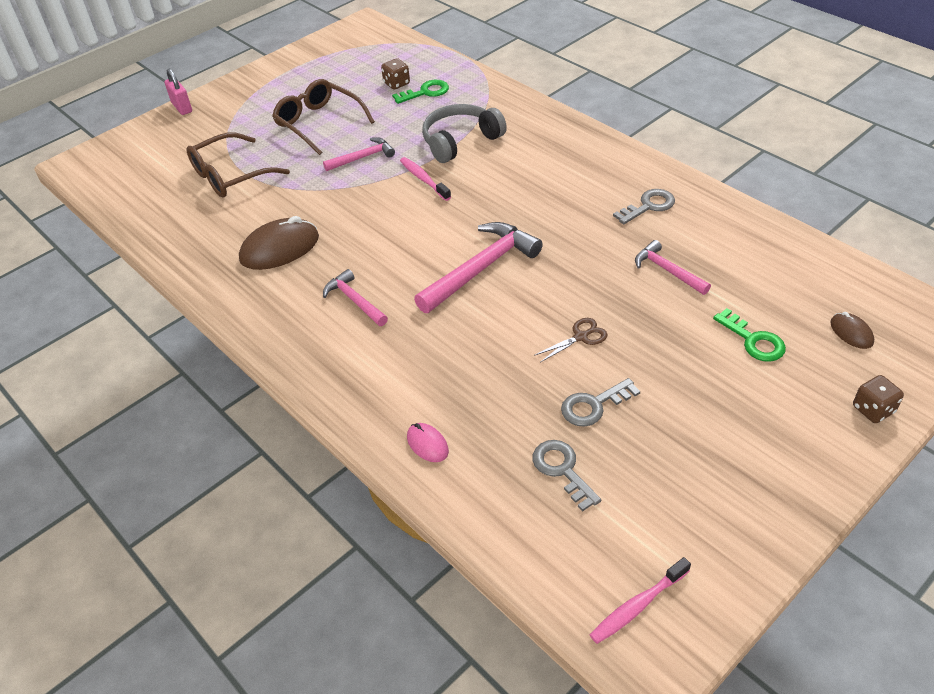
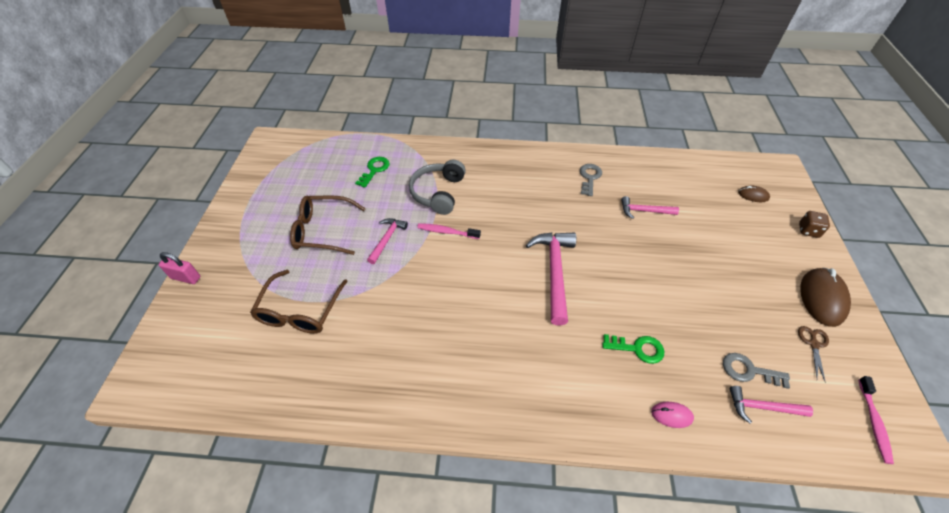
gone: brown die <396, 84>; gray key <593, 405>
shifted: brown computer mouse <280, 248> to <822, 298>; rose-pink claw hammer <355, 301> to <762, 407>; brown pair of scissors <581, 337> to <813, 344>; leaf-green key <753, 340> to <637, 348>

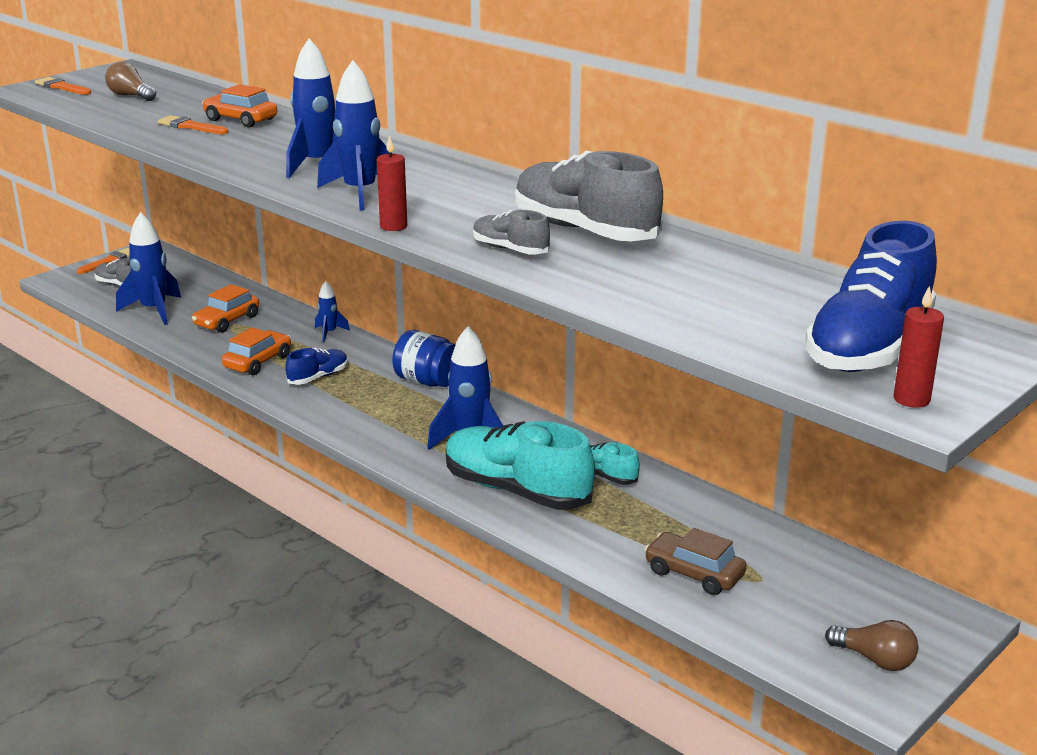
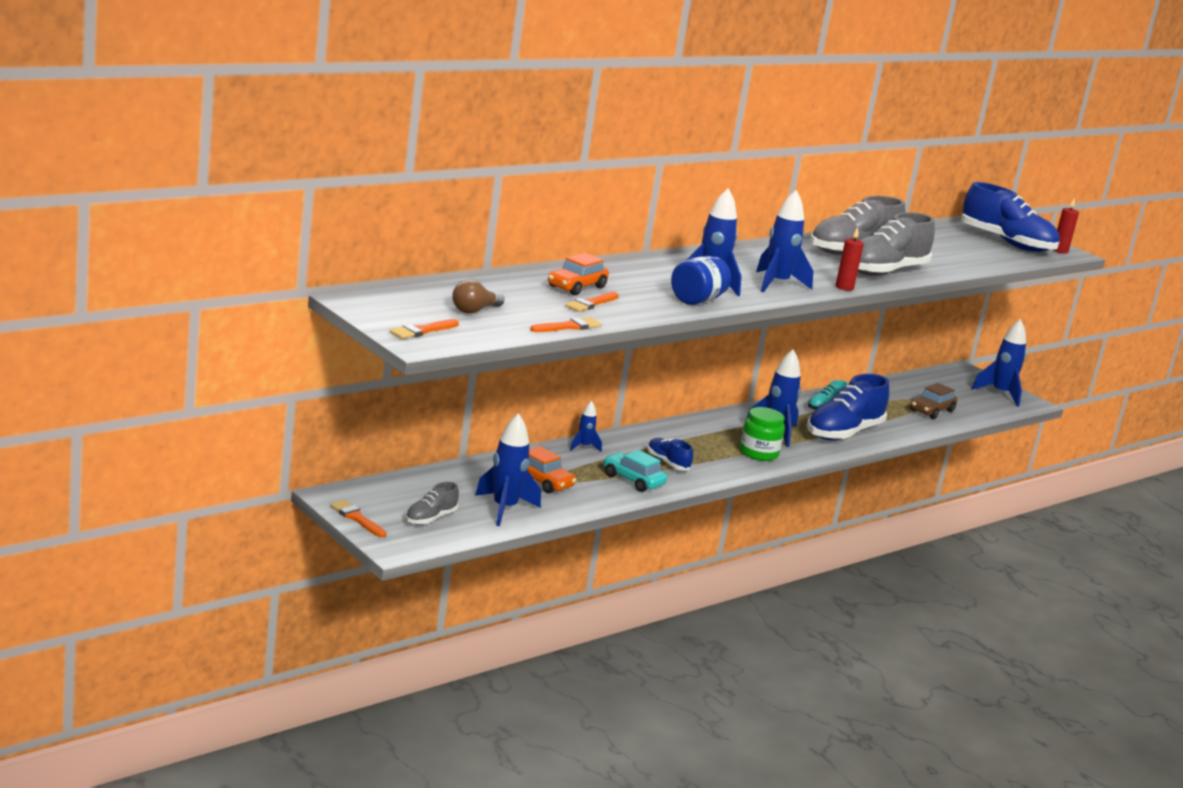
new: orange brush <568, 327>; leaf-green preserve jar <759, 453>
shifted: cobalt preserve jar <427, 381> to <697, 300>
swapped: brown bulb <875, 659> to cobalt rocket <1000, 394>
repainted: orange automobile <258, 362> to aqua automobile <633, 480>; aqua sneaker <516, 490> to cobalt sneaker <843, 433>
scaled: gray sneaker <510, 249> = <884, 271> x2.03

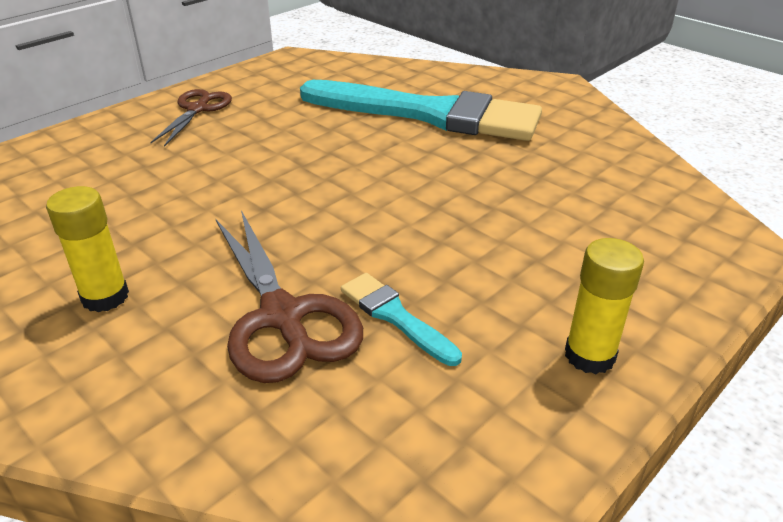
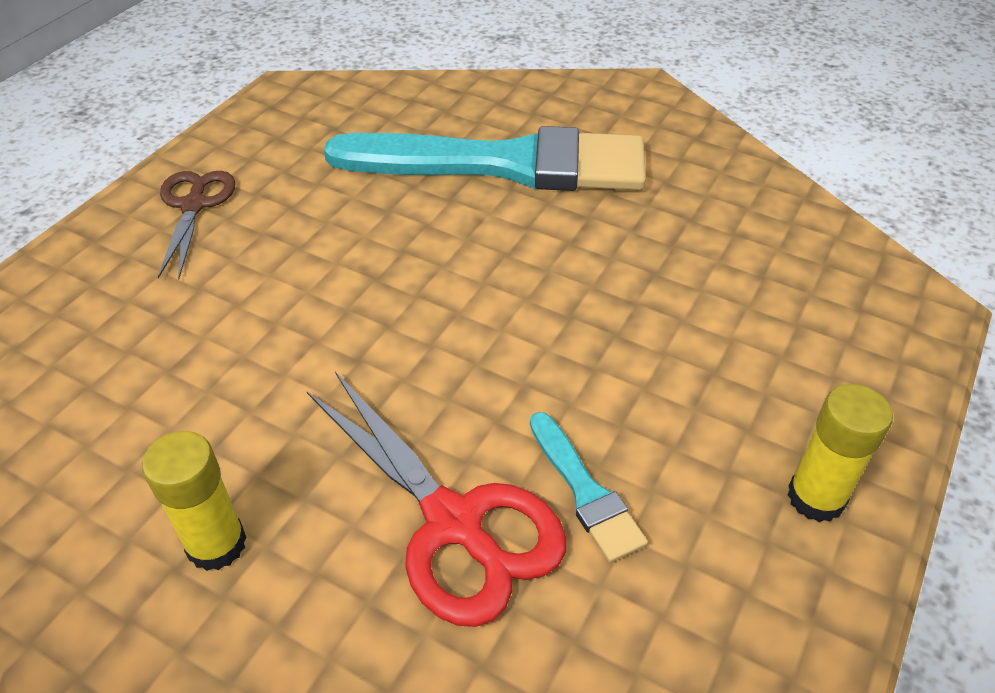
repainted: brown pair of scissors <282, 316> to crimson pair of scissors <453, 522>
rotated: aqua brush <395, 316> = <585, 492> 150 degrees counterclockwise

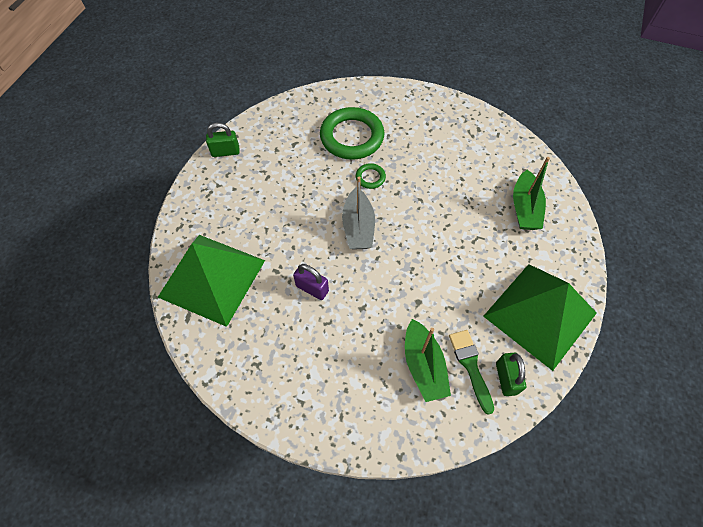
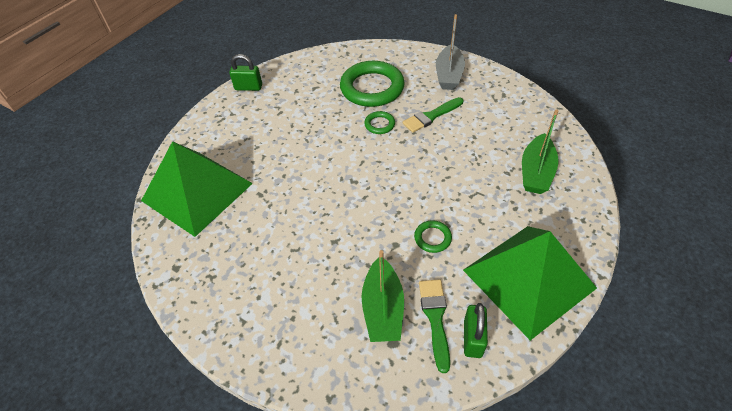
gone: purple small lock <312, 288>
new: leaf-green brush <431, 116>; leaf-green ring <432, 238>
shifted: gray sailboat <358, 227> to <449, 75>

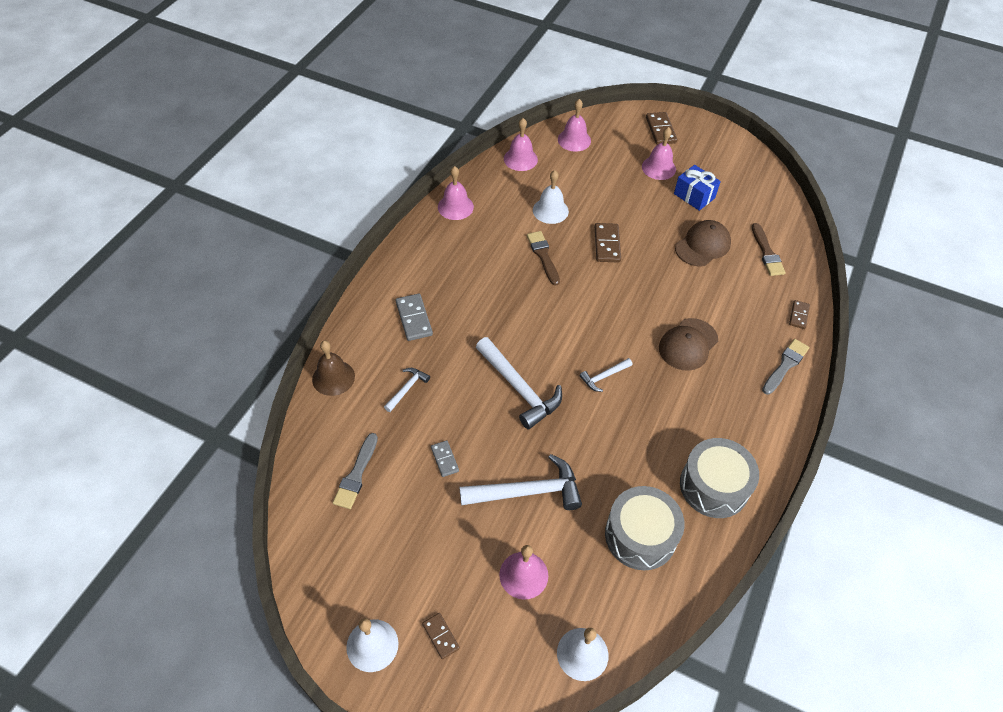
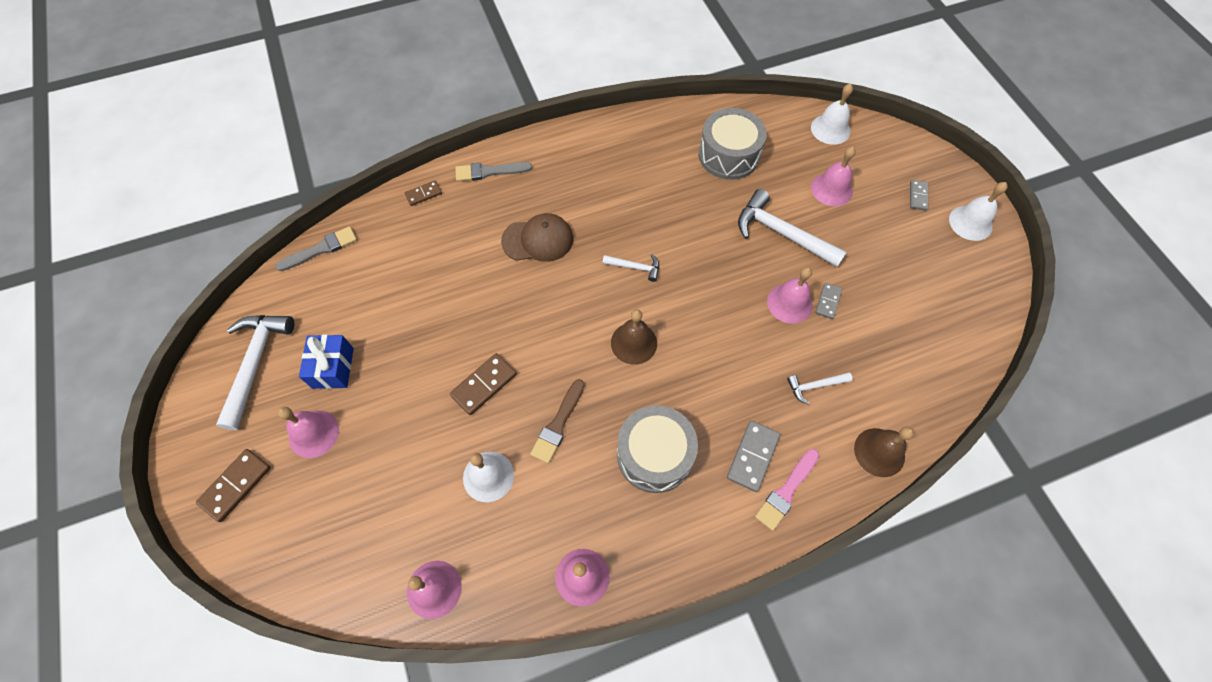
gone: brown baseball cap <702, 245>; brown brush <767, 253>
new: brown hand bell <634, 343>; rose-pink brush <786, 491>
shifted: gray brush <356, 474> to <321, 249>; pure white claw hammer <519, 388> to <255, 364>; rose-pink hand bell <574, 140> to <789, 303>; gray snare drum <714, 486> to <654, 455>
repainted: brown domino tile <440, 636> to gray domino tile <918, 196>

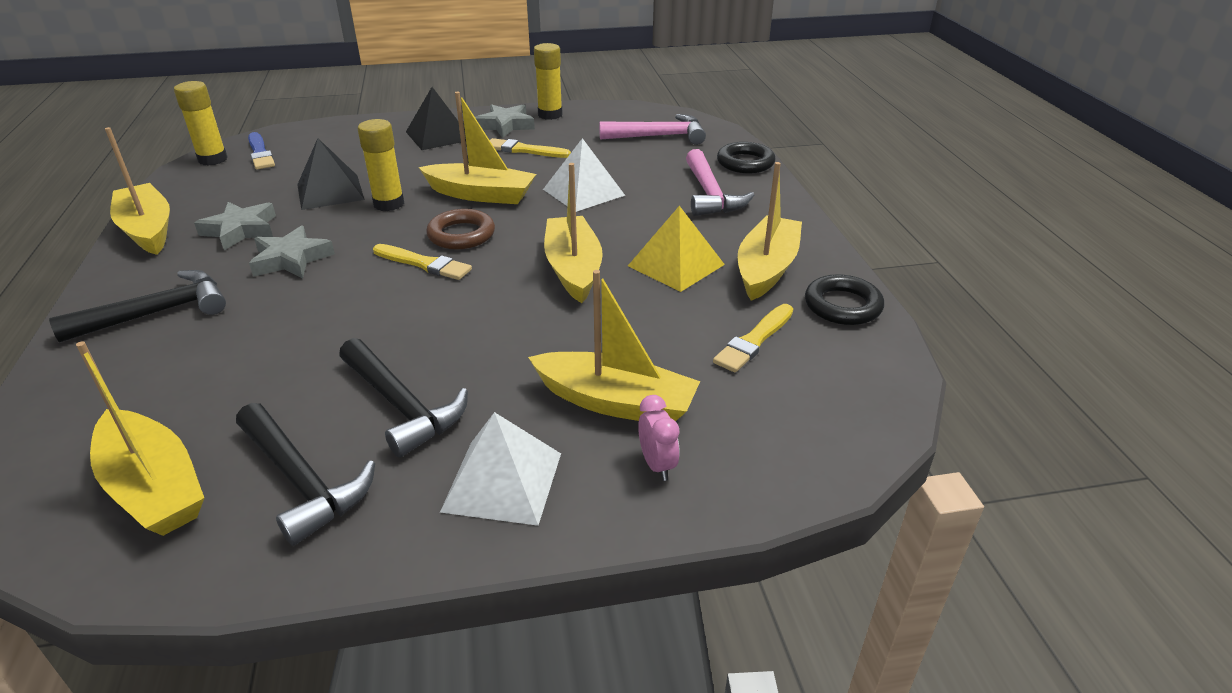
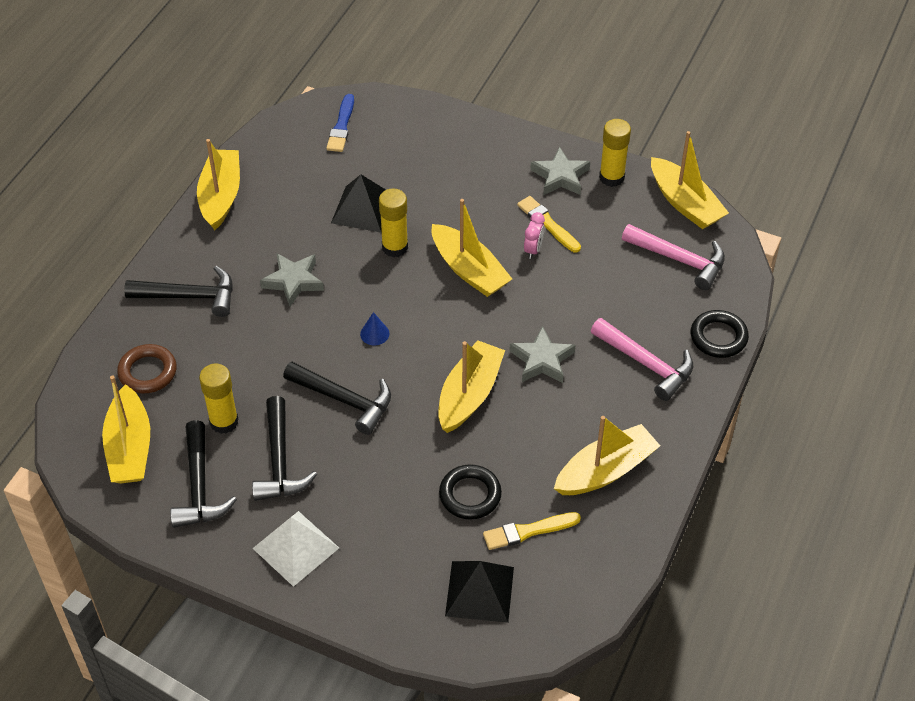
gone: pure white pyramid shape <583, 192>; yellow pyramid shape <676, 265>
new: black claw hammer <345, 400>
shifted: yellow stick of glue <213, 159> to <224, 422>; gray star shape <241, 230> to <542, 360>; black pyramid shape <439, 135> to <479, 591>; brown ring <461, 235> to <148, 372>; yellow sailboat <616, 402> to <685, 203>; rose-pink clock <657, 465> to <533, 249>; black ring <842, 306> to <470, 495>
swapped: yellow brush <424, 264> to cobalt solid cone <374, 333>
rotated: rose-pink claw hammer <710, 195> = <646, 364> 75 degrees counterclockwise

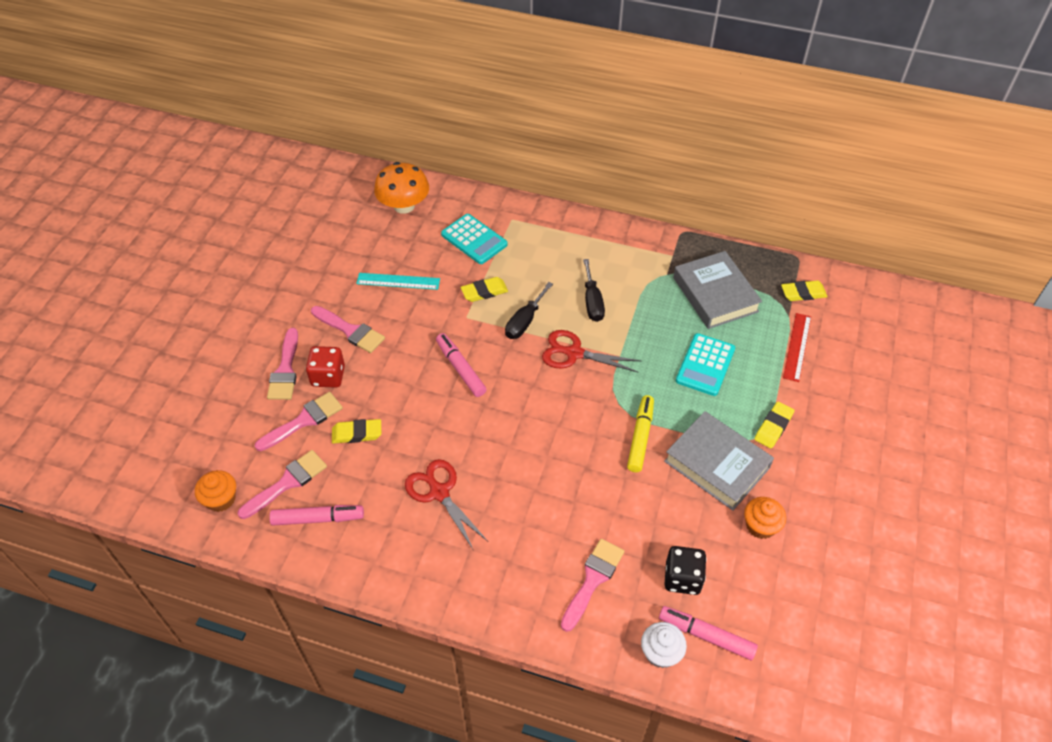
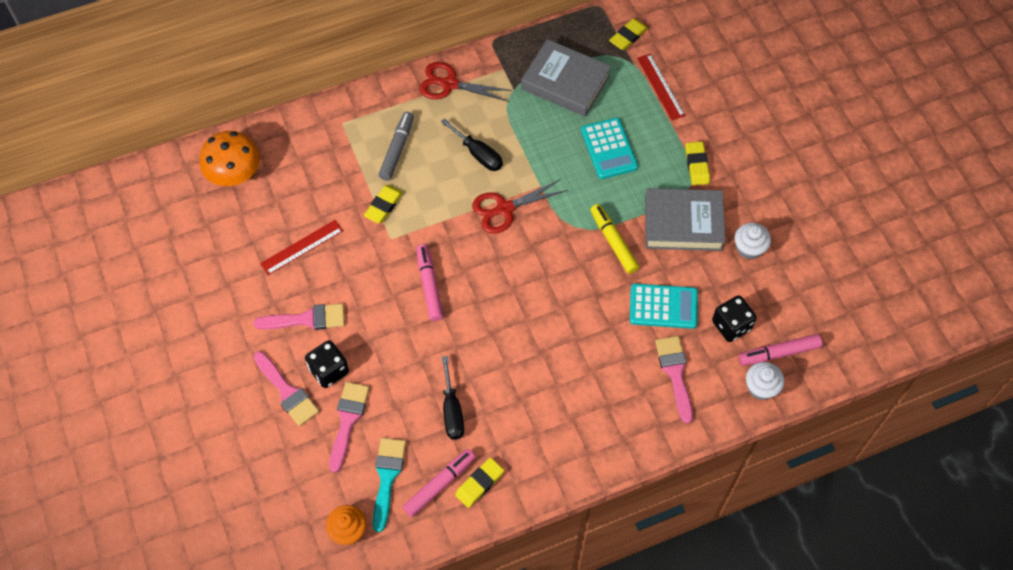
new: gray marker pen <397, 149>
shifted: yellow pencil eraser <357, 433> to <479, 484>; crimson pair of scissors <439, 492> to <449, 84>; aqua calculator <474, 239> to <663, 306>; black screwdriver <525, 321> to <452, 411>
repainted: rose-pink brush <287, 483> to aqua brush <387, 477>; crimson die <328, 376> to black die <329, 370>; aqua ruler <398, 281> to crimson ruler <302, 247>; orange muffin <760, 526> to pure white muffin <749, 248>
rotated: rose-pink marker pen <460, 369> = <429, 285> 60 degrees clockwise

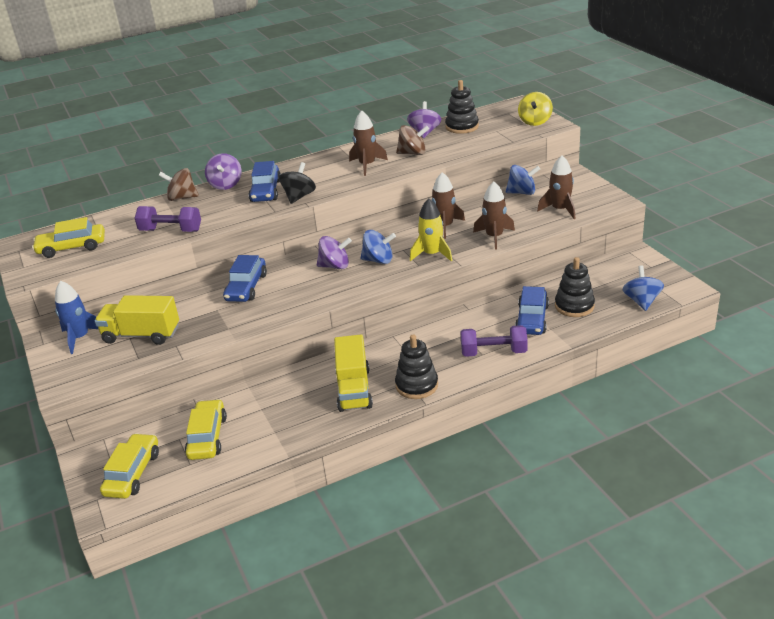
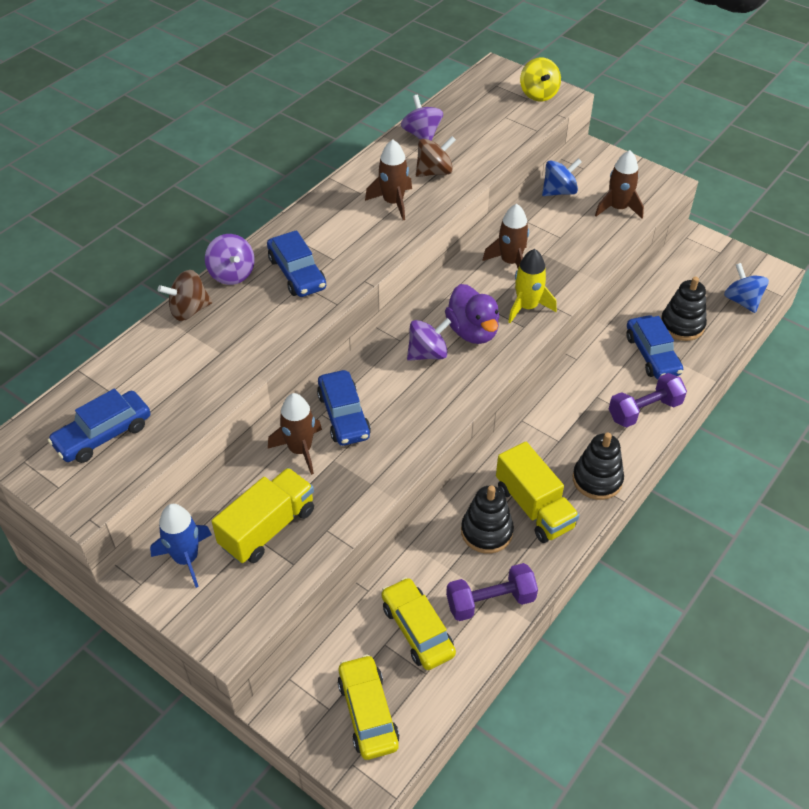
gone: black toy top <299, 196>
shifted: purple dumbbell <171, 231> to <490, 601>; black stacking rings <462, 127> to <486, 532>; brown rocket <494, 237> to <300, 450>
swapped: cobalt toy top <378, 260> to purple rubber duck <472, 331>
repainted: yellow automobile <72, 247> to cobalt automobile <103, 434>
rotated: yellow lorry <141, 335> = <268, 528> 150 degrees clockwise

